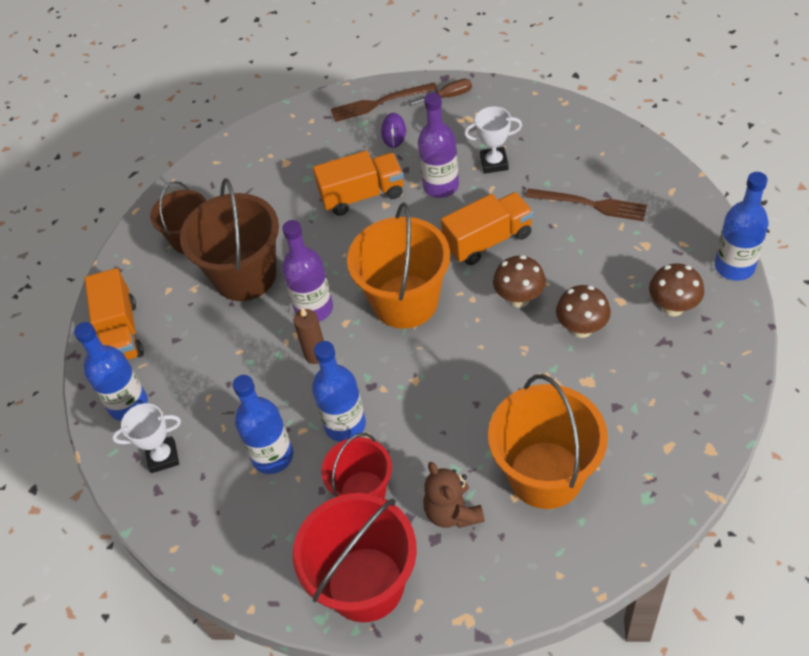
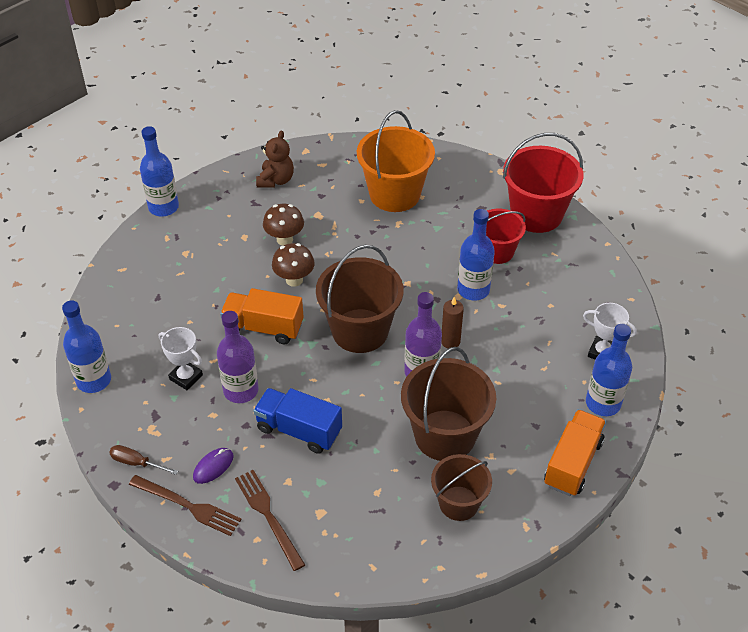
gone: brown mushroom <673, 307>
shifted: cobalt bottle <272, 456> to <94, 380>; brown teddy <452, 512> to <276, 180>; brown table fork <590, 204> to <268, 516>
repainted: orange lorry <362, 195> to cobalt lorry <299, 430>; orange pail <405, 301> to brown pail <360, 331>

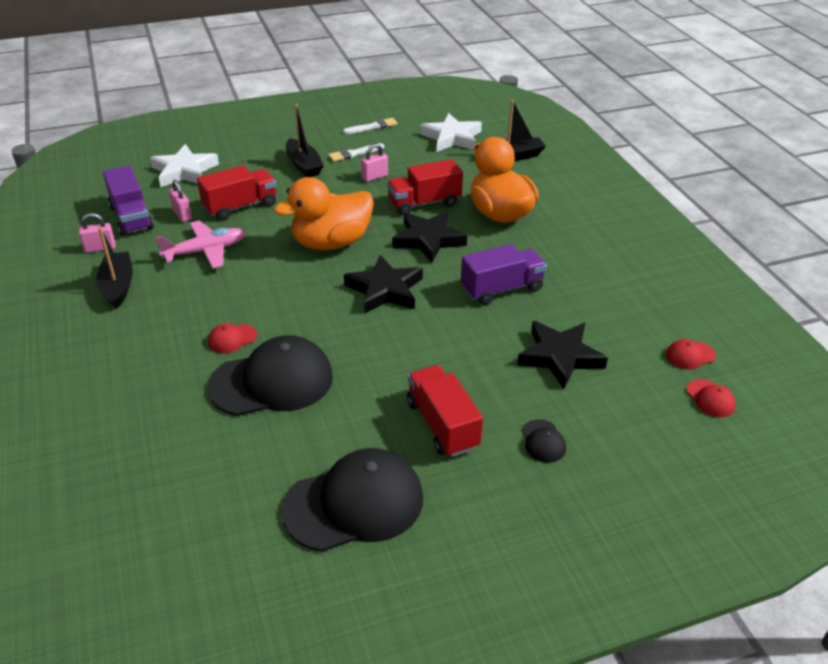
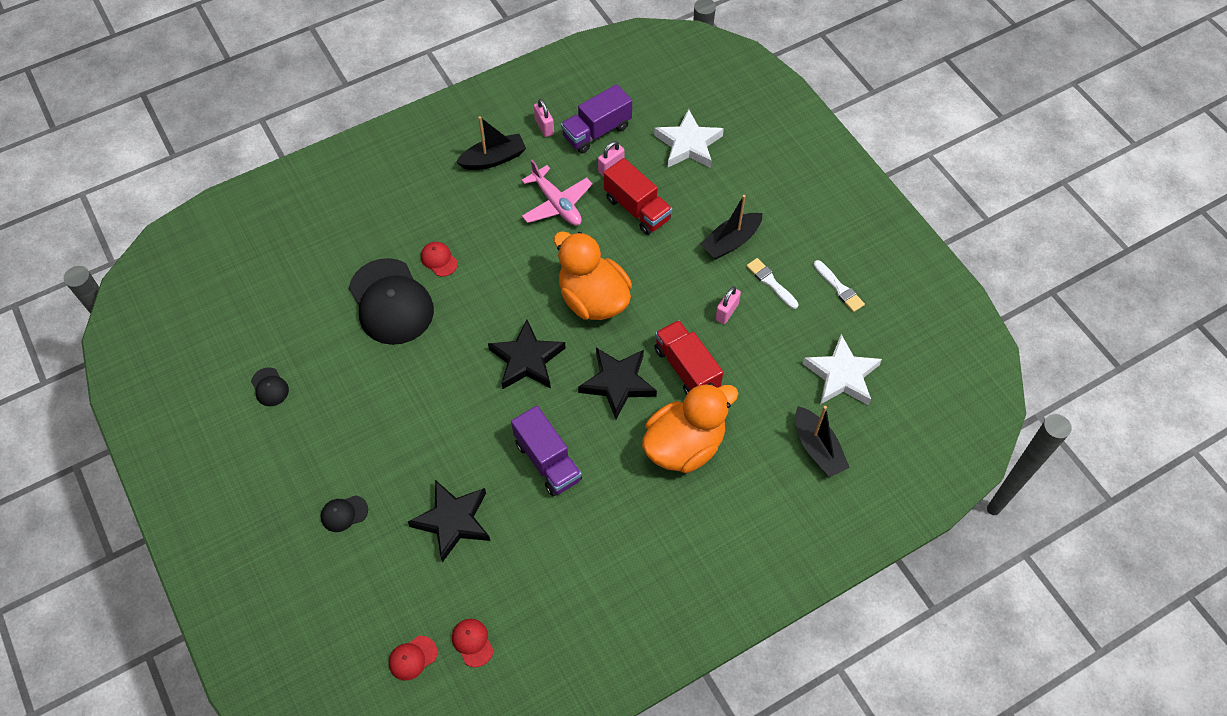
gone: crimson lorry <442, 424>
rotated: rose-pink small lock <374, 177> = <726, 312> 75 degrees clockwise
scaled: black baseball cap <354, 503> = <270, 387> x0.42

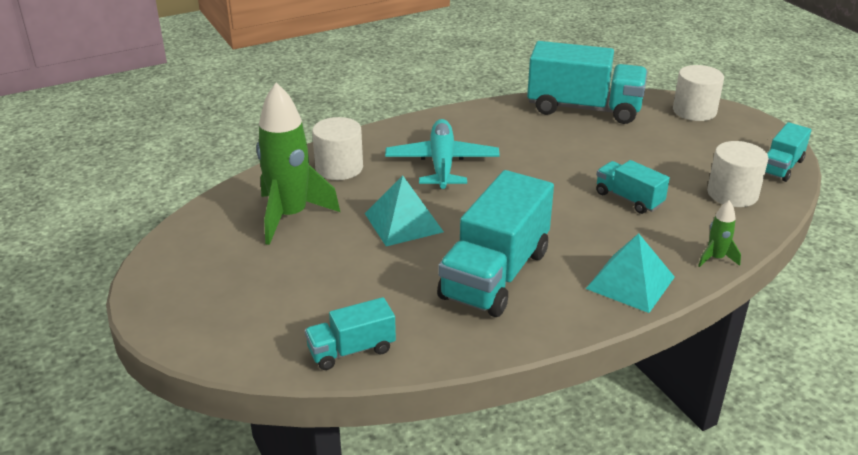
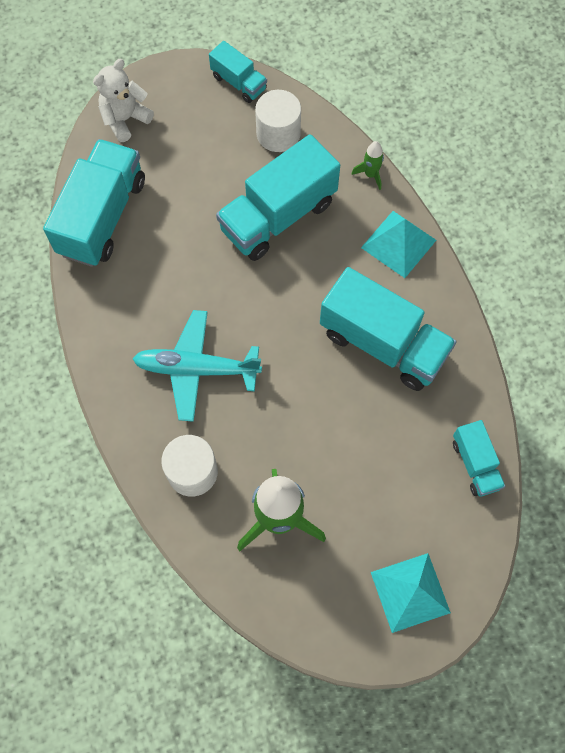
shifted: aqua pyramid shape <403, 222> to <410, 592>
swapped: pure white solid cylinder <694, 111> to pure white teddy <125, 119>
scaled: aqua lorry <629, 199> = <278, 216> x1.93

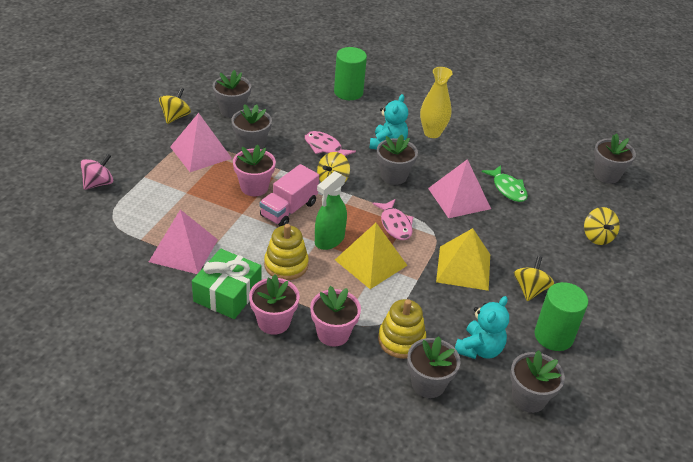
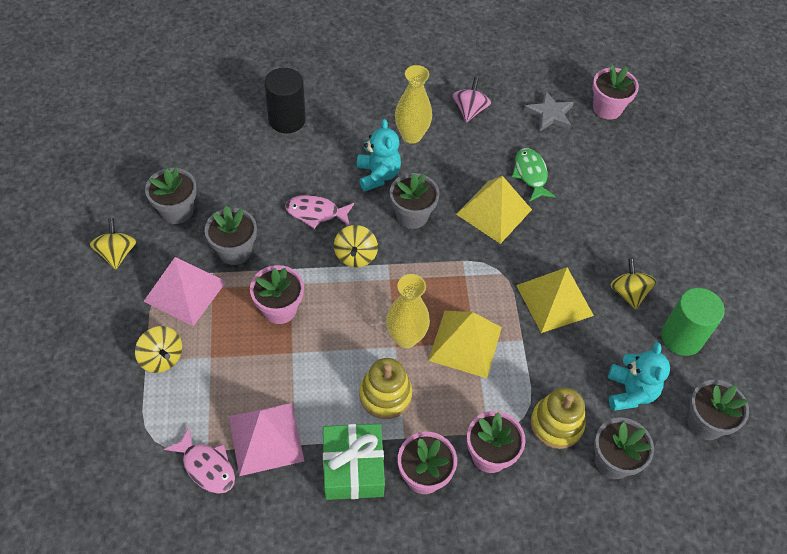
gone: rose-pink lorry <289, 209>
new: gray star shape <549, 114>
shifted: rose-pink toy top <98, 183> to <469, 110>; rose-pink fish <395, 225> to <206, 466>; yellow toy top <597, 237> to <162, 358>
swapped: leaf-green spray bottle <329, 240> to yellow vase <406, 337>
repainted: leaf-green solid cylinder <348, 92> to black solid cylinder <287, 120>; rose-pink pyramid shape <459, 198> to yellow pyramid shape <494, 211>; gray plant pot <606, 175> to rose-pink plant pot <607, 108>
rotated: leaf-green fish <507, 189> = <530, 174> 135 degrees counterclockwise

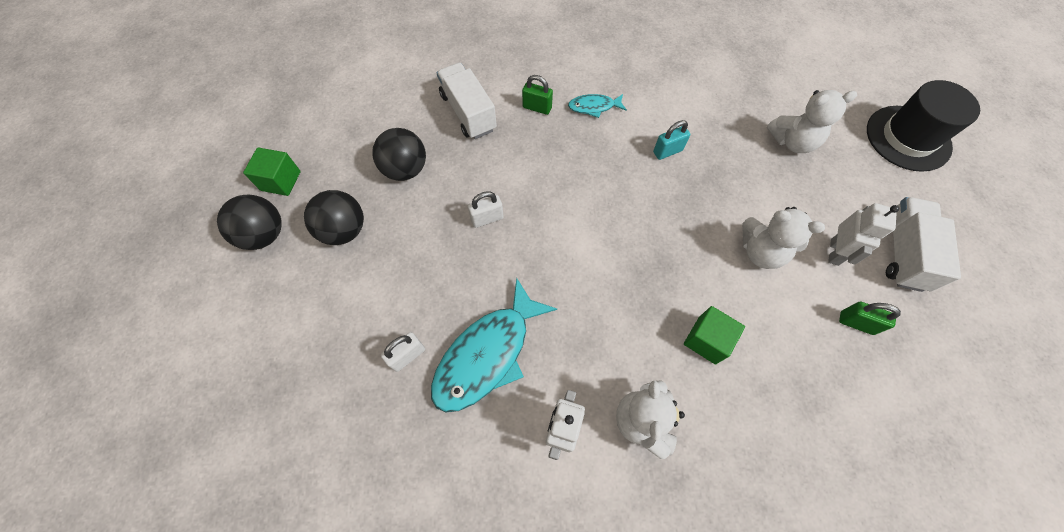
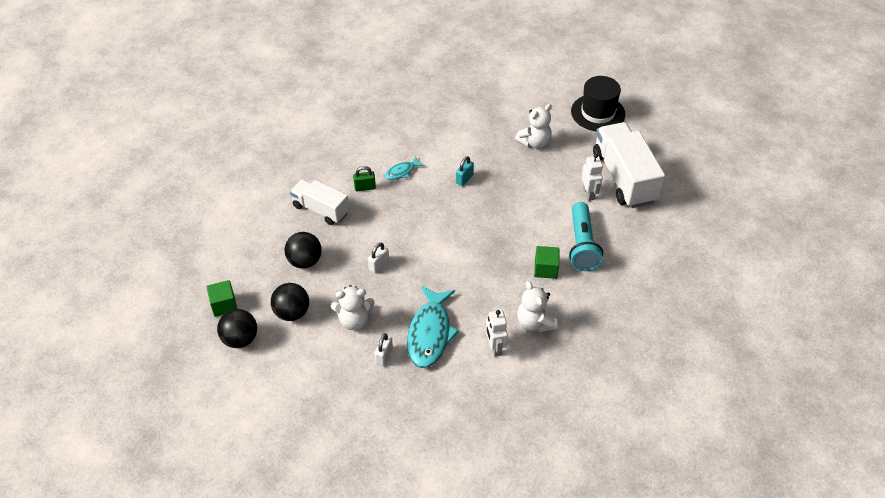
gone: leaf-green small lock <856, 323>
new: aqua flashlight <582, 245>
shifted: pure white teddy <761, 252> to <354, 320>
scaled: pure white lorry <902, 252> = <624, 178> x1.62

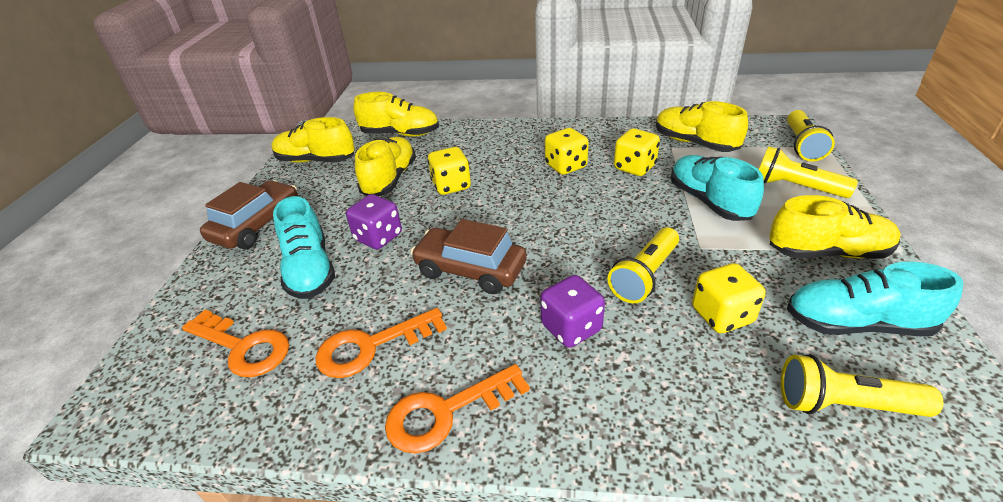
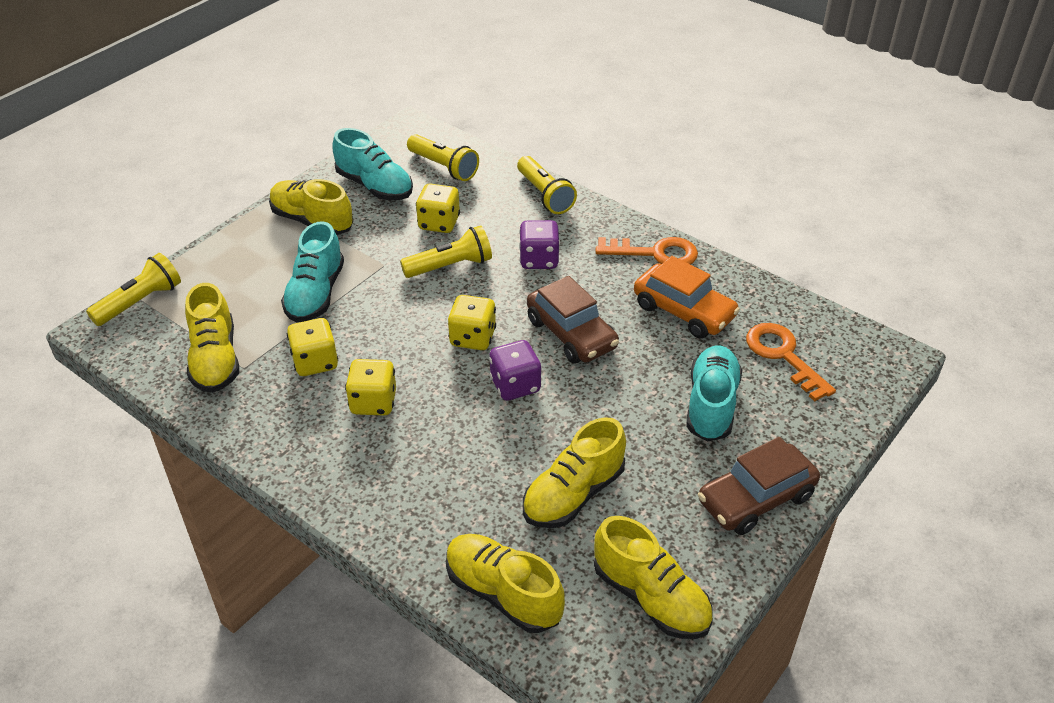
shifted: purple die <378, 237> to <515, 385>; yellow die <451, 186> to <473, 338>; yellow flashlight <795, 187> to <545, 195>
swapped: orange key <371, 346> to orange automobile <684, 311>

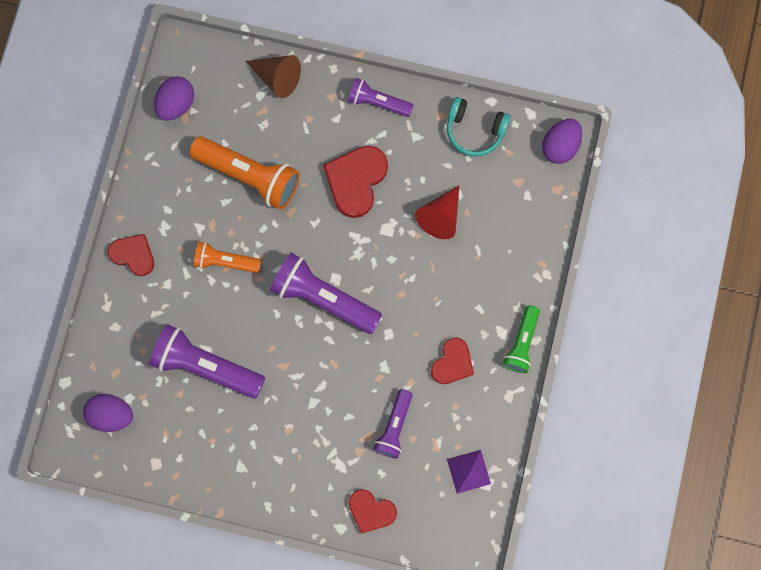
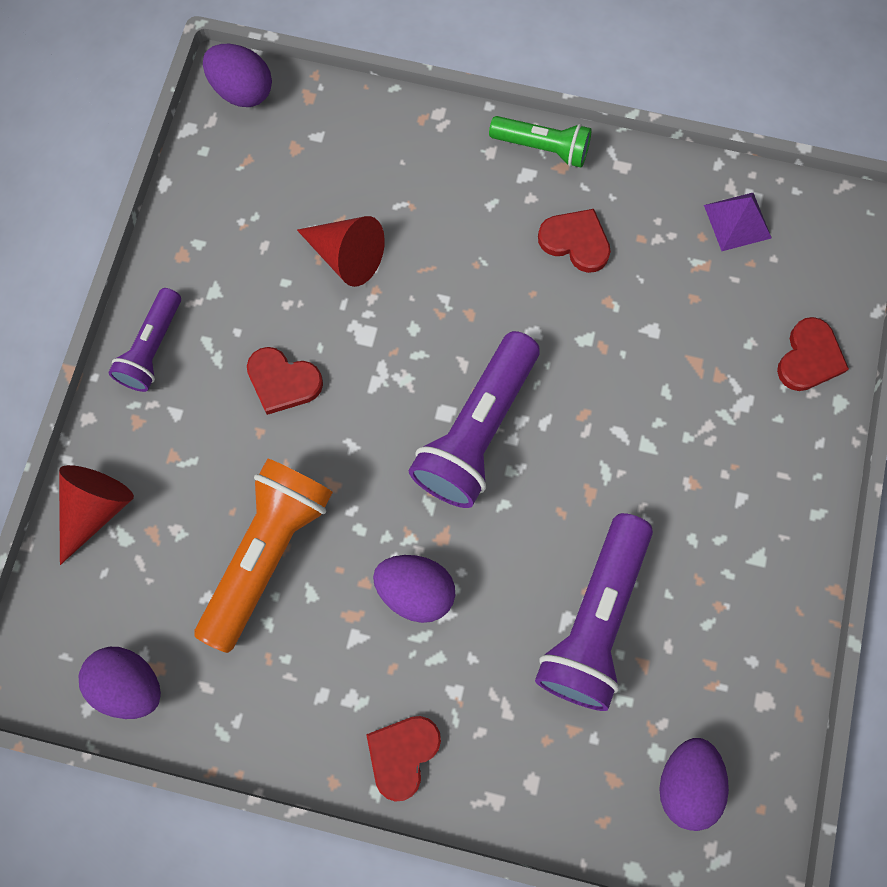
gone: purple flashlight <394, 427>; aqua over-ear headphones <475, 130>
swapped: orange flashlight <225, 261> to purple egg <415, 591>
repainted: brown solid cone <277, 78> to crimson solid cone <96, 509>
scaled: crimson heart <356, 180> = <283, 382> x0.65

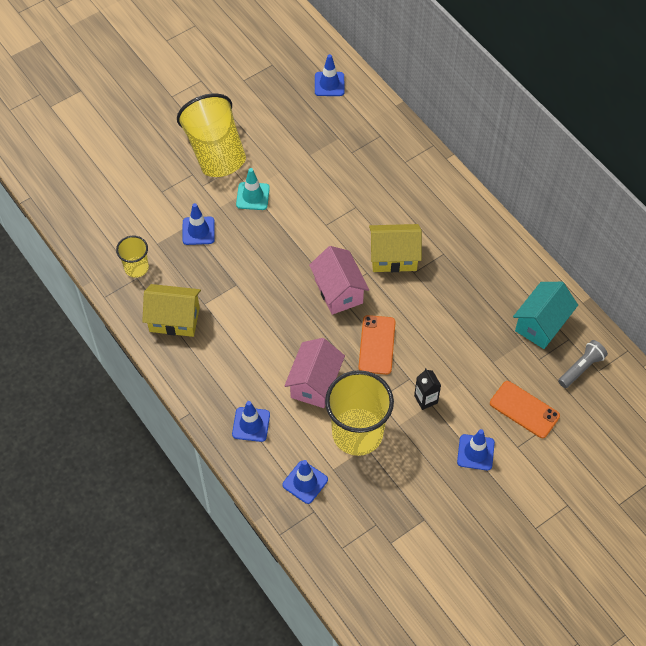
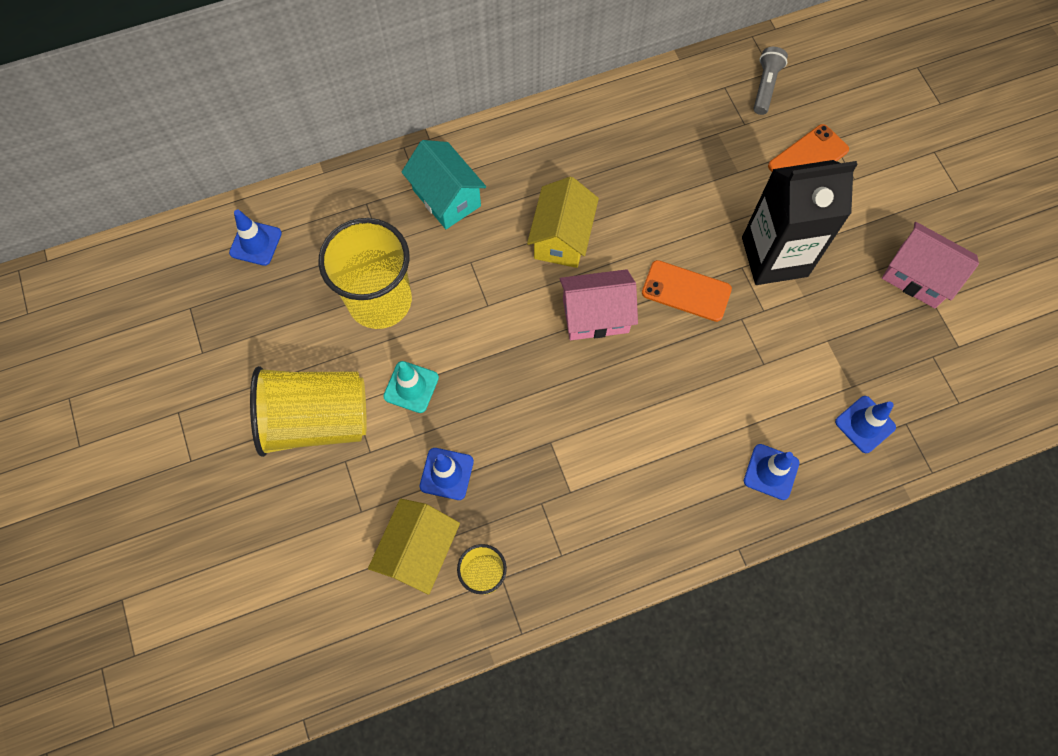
gone: cobalt road cone <475, 452>
shifted: yellow cottage <174, 319> to <419, 551>; rose-pink cottage <315, 383> to <917, 276>; yellow beaker <357, 433> to <380, 300>; aqua cottage <541, 324> to <446, 198>
rotated: gray flashlight <581, 368> = <765, 86> 45 degrees clockwise
scaled: black milk carton <426, 399> = <774, 257> x2.46

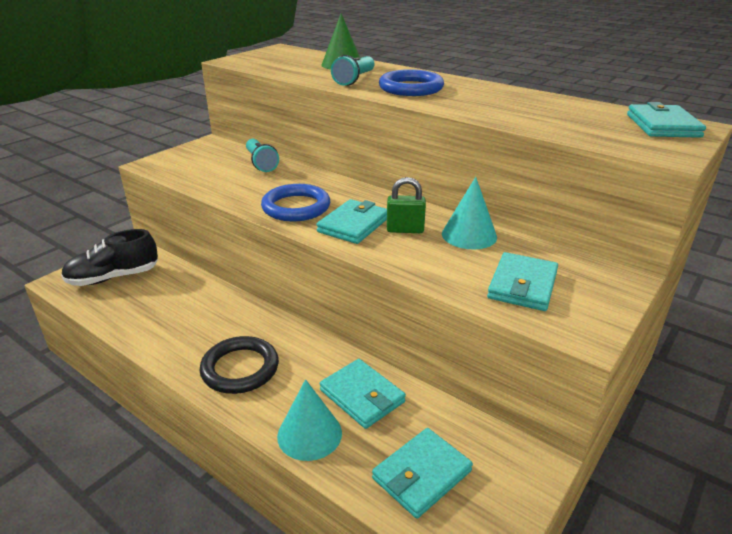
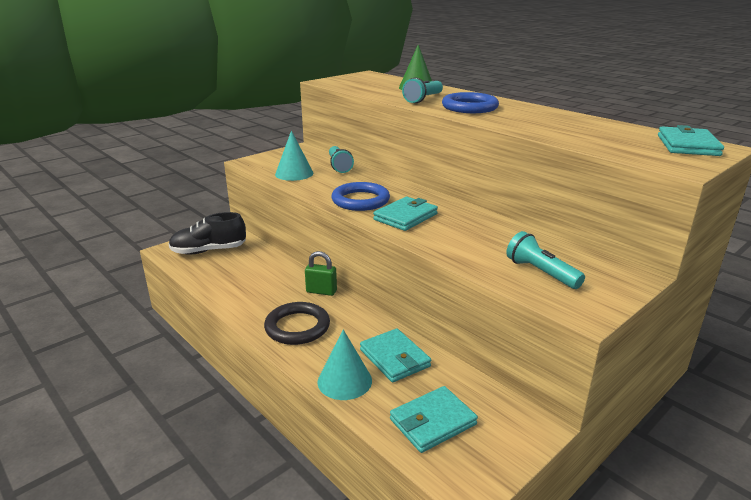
shifted: leaf-green small lock <405, 230> to <321, 291>; aqua solid cone <469, 235> to <294, 173>
swapped: aqua billfold <522, 285> to aqua flashlight <540, 272>

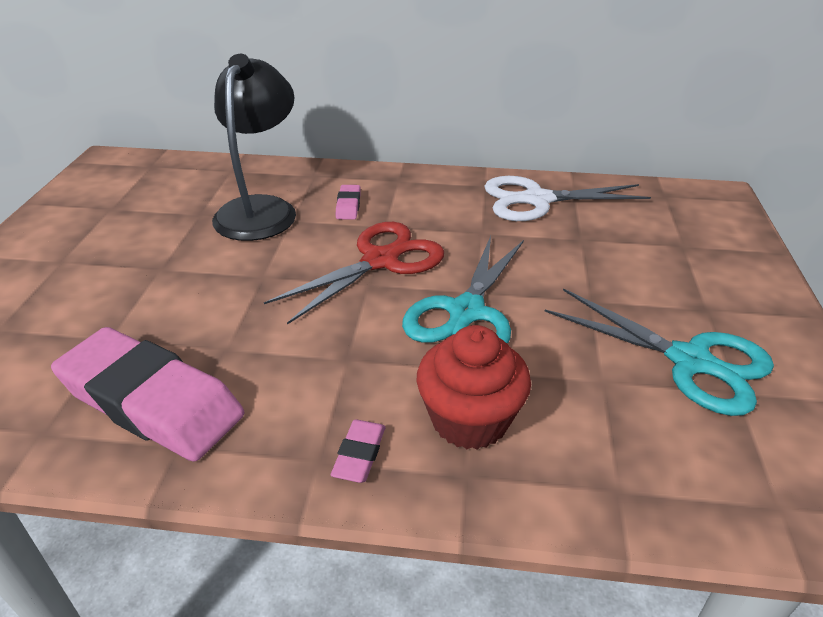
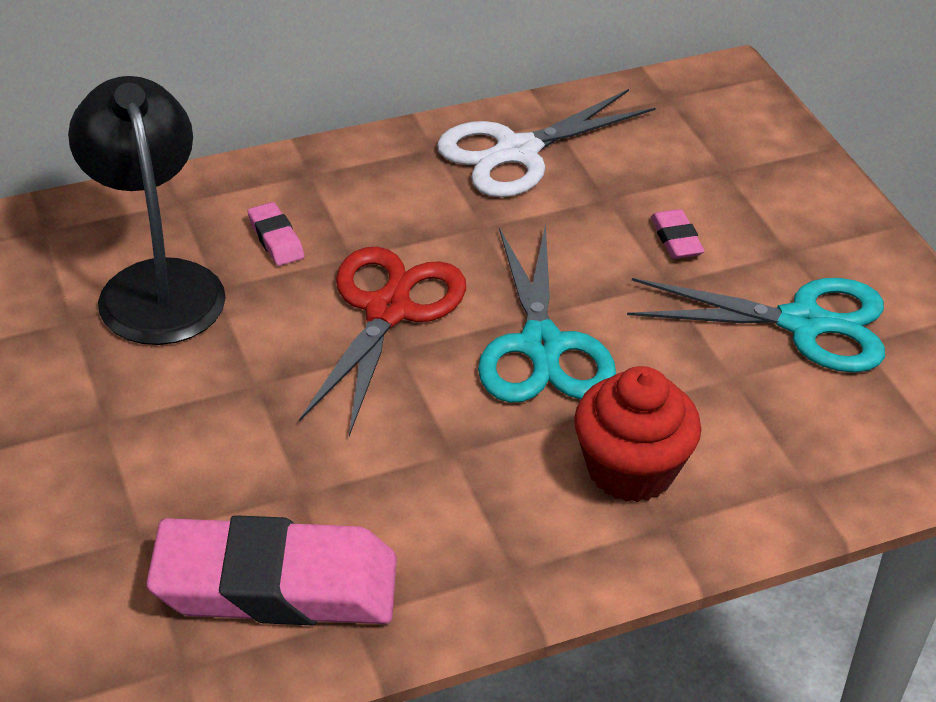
shifted: rose-pink pencil eraser <359, 454> to <676, 239>

